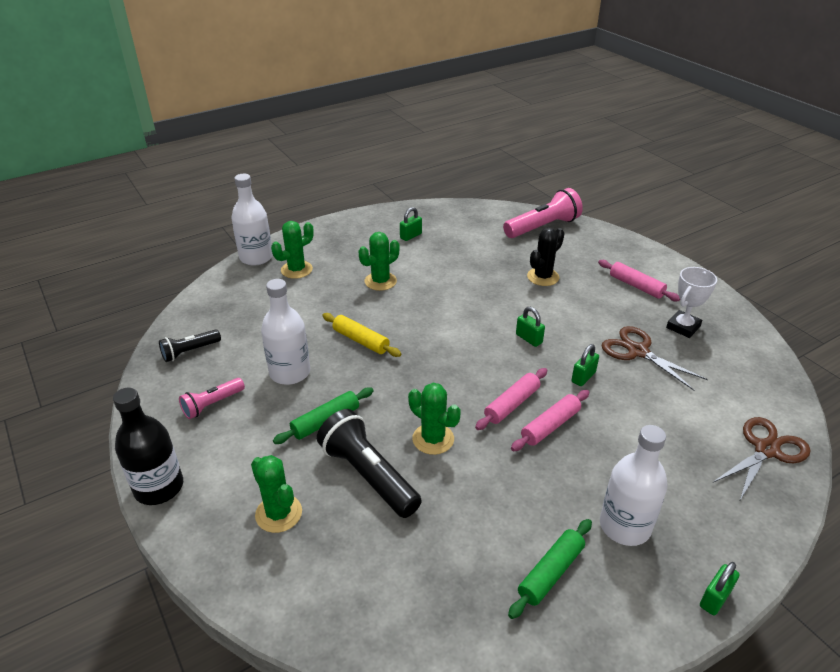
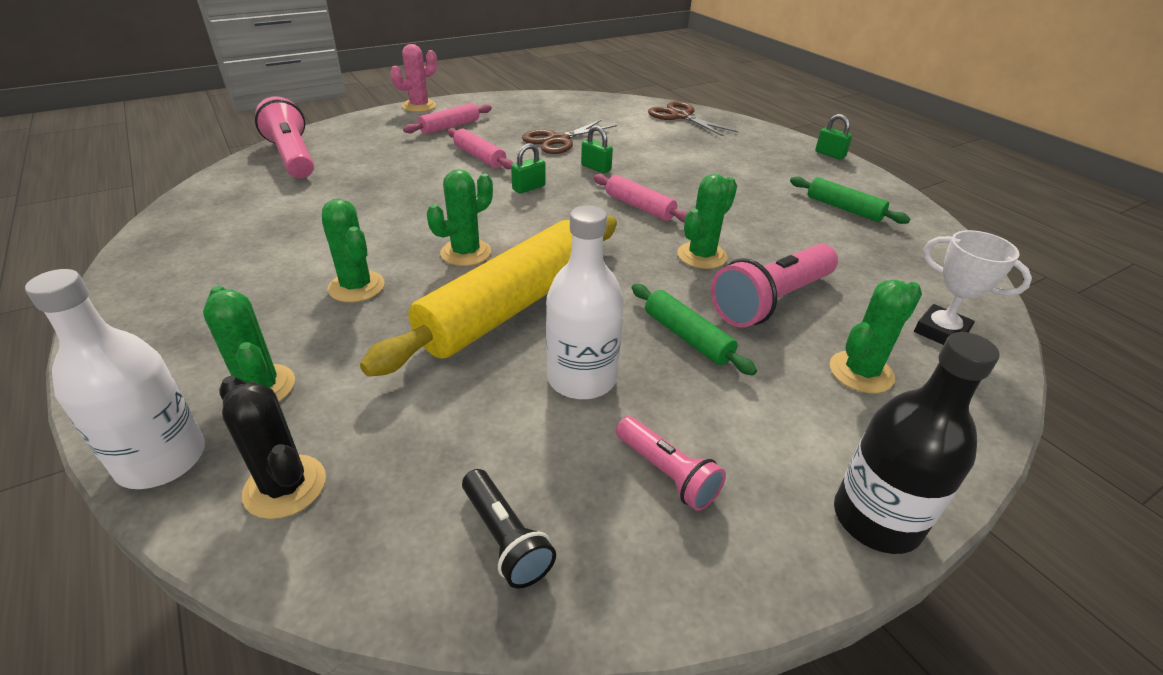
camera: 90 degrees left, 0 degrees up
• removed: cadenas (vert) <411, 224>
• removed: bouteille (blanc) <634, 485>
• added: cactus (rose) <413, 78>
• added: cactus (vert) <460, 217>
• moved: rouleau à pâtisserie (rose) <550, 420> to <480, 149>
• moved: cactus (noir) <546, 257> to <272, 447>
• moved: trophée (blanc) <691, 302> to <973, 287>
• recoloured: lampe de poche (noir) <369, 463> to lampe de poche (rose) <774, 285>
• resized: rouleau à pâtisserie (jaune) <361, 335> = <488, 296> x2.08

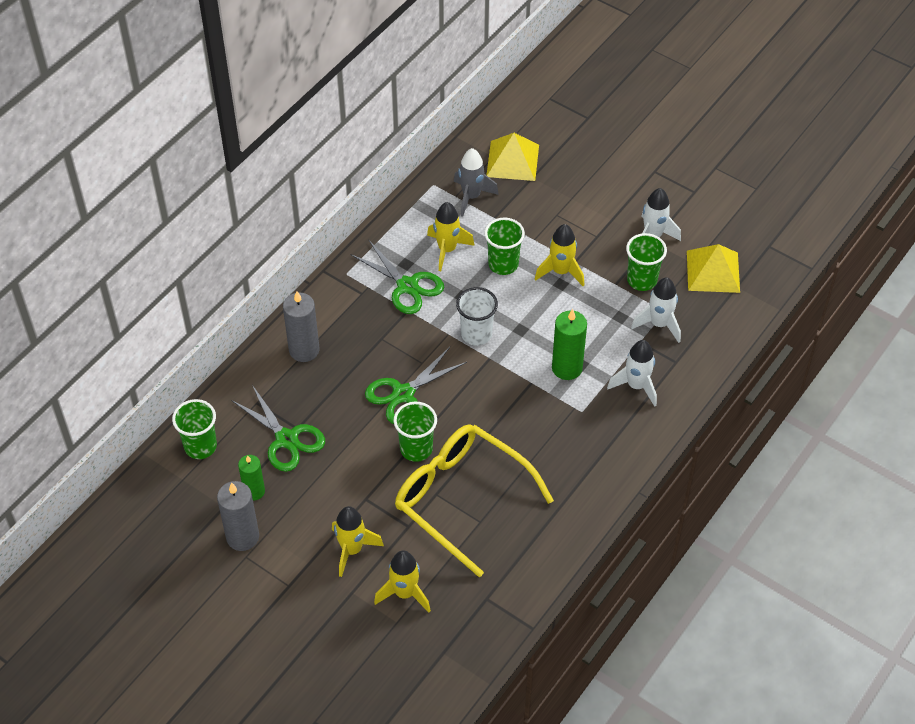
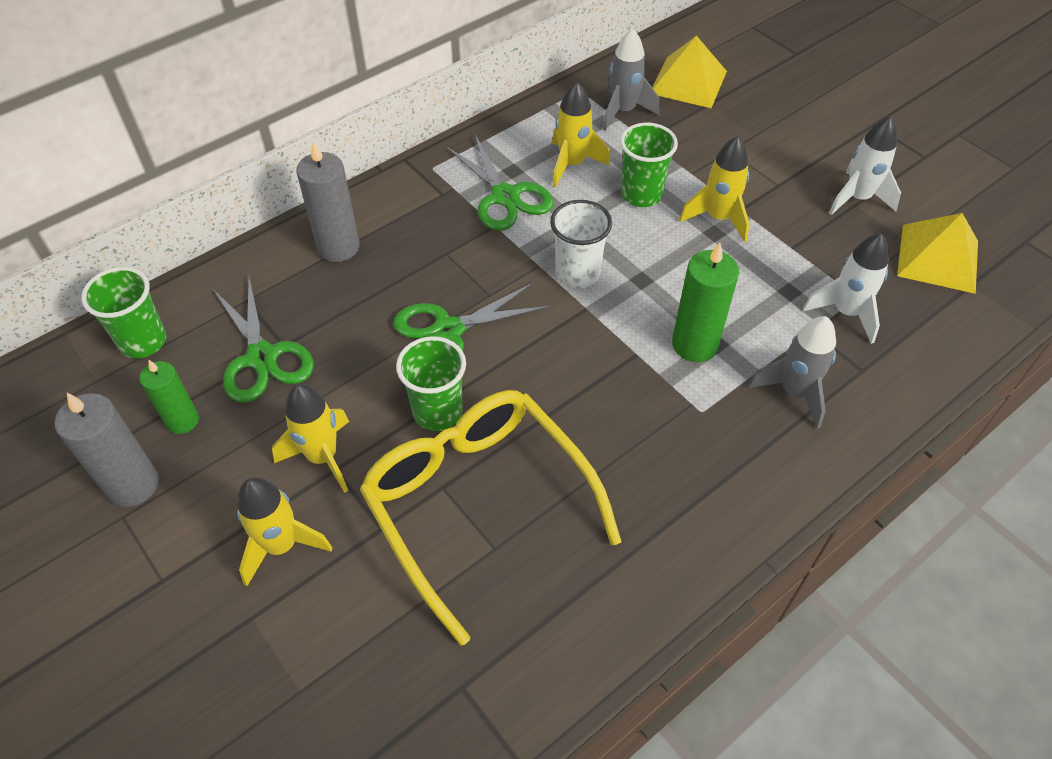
camera: 15 degrees right, 0 degrees up
• removed: gobelet (vert) <646, 262>
• moved: fusée (jaune) <402, 581> to <310, 438>
• recoloured: fusée (blanc) <632, 373> to fusée (gris) <792, 372>

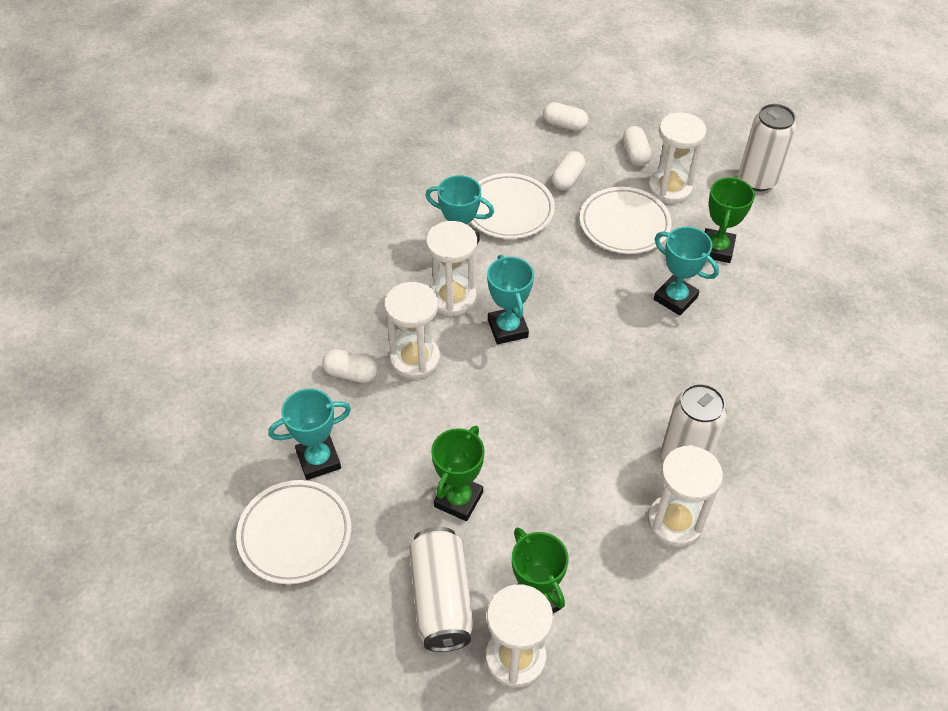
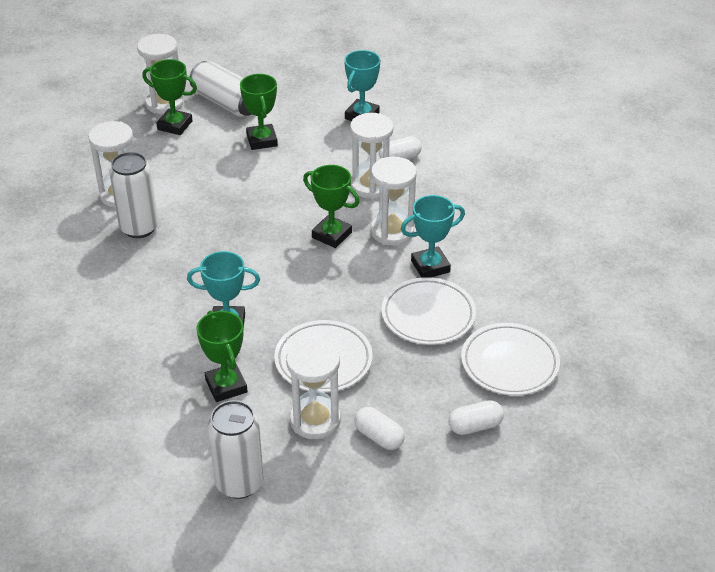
camera: 140 degrees right, 10 degrees down
• removed: gélule (blanc) <569, 171>
• moved: assiette (blanc) <293, 532> to <510, 359>
• recoloured: trophée (turquoise) <510, 299> to trophée (vert) <331, 206>

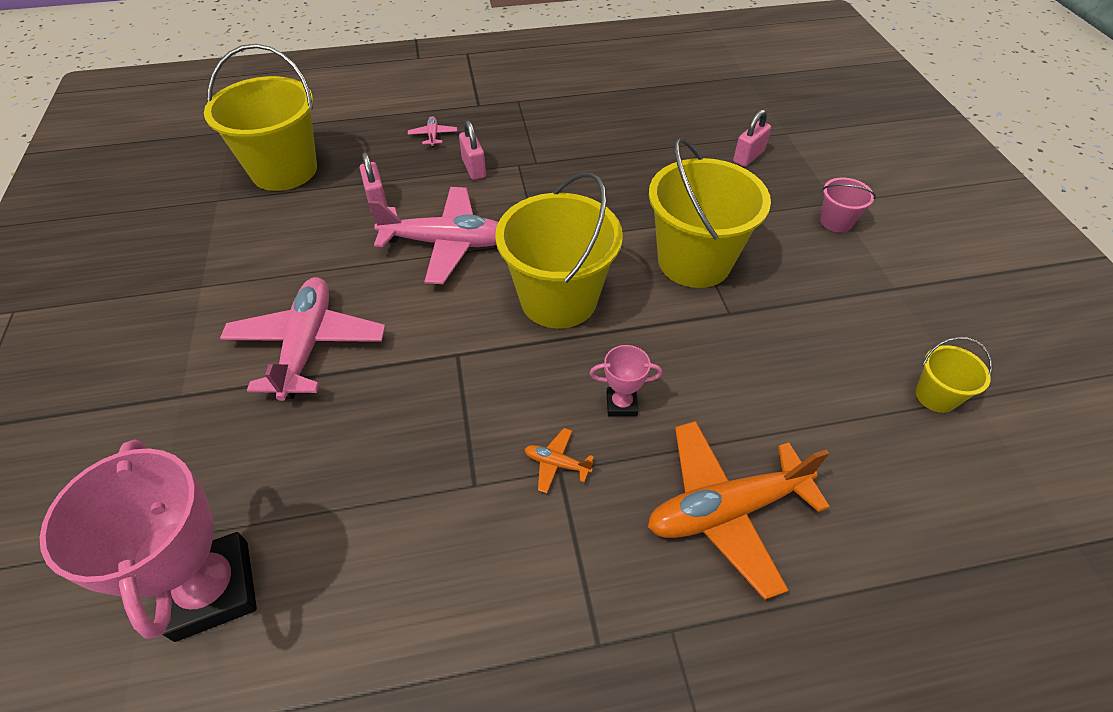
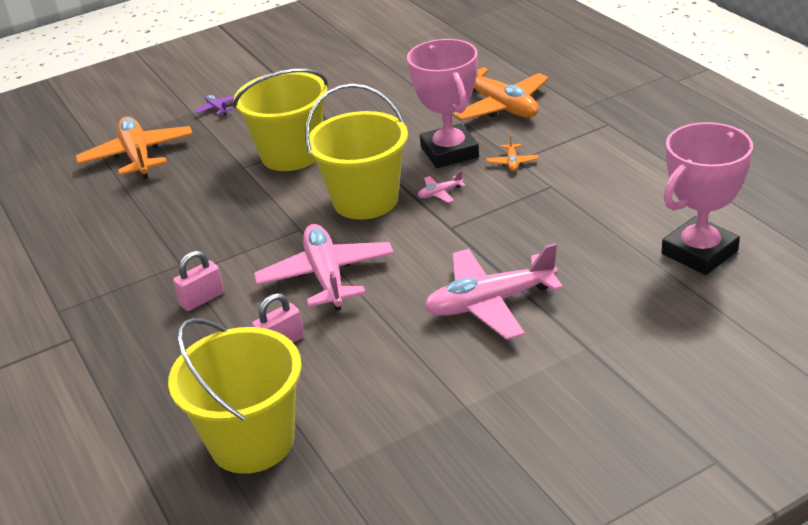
camera: 105 degrees left, 15 degrees down
• removed: seau (jaune) <954, 375>
• moved: avion (rose) <432, 132> to <442, 186>
• replaced: cadenas (rose) <752, 138> to avion (orange) <134, 147>
• replaced: seau (rose) <848, 205> to avion (violet) <214, 105>
• resized: trophée (rose) <626, 381> = <443, 103> x2.20

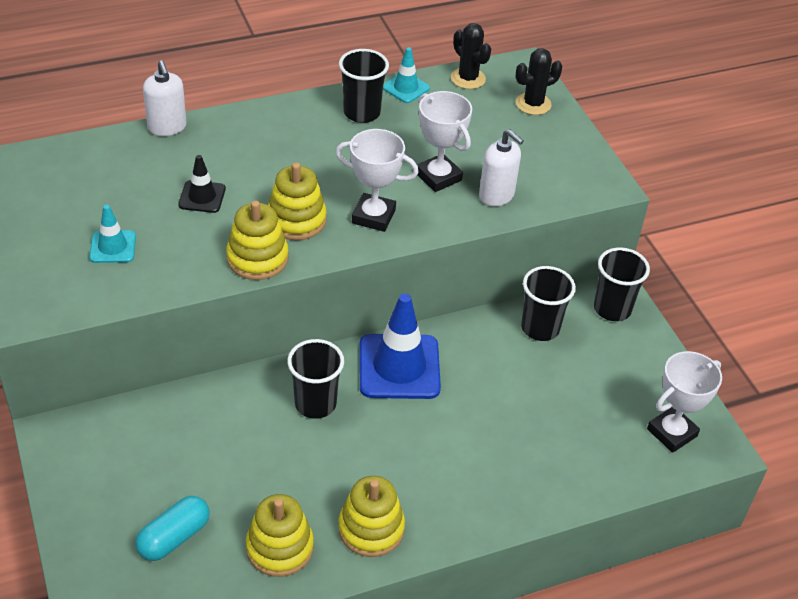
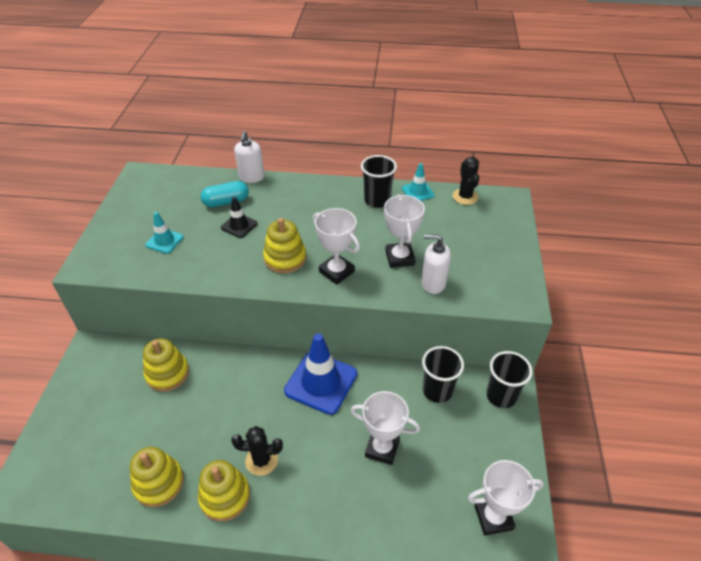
camera: 30 degrees right, 0 degrees up
• removed: gobelet (noir) <315, 379>
• added: trophée (blanc) <385, 428>
• moved: gélule (turquoise) <172, 528> to <225, 194>
• moved: jouet à empiler (jaune) <257, 240> to <166, 365>
• moved: cactus (noir) <538, 82> to <257, 451>
• turned: distributeur de savon (blanc) <501, 167> = <436, 264> 120 degrees clockwise

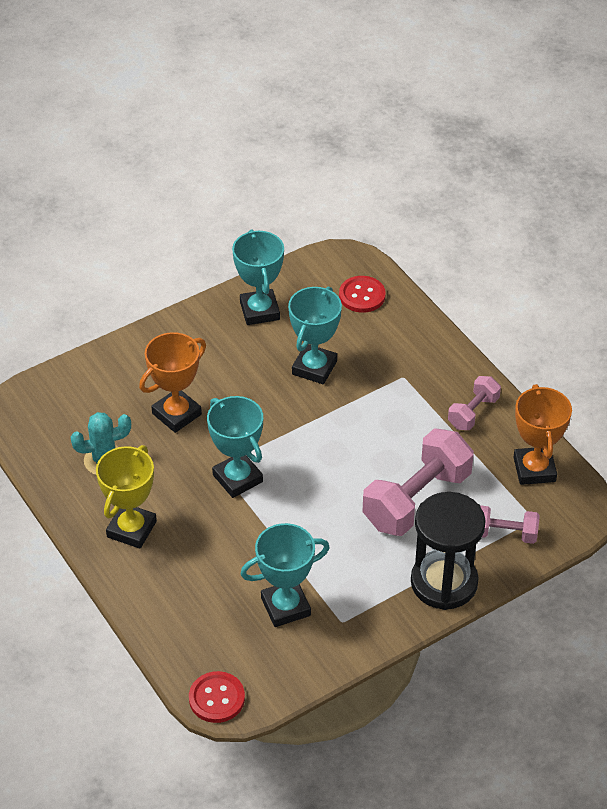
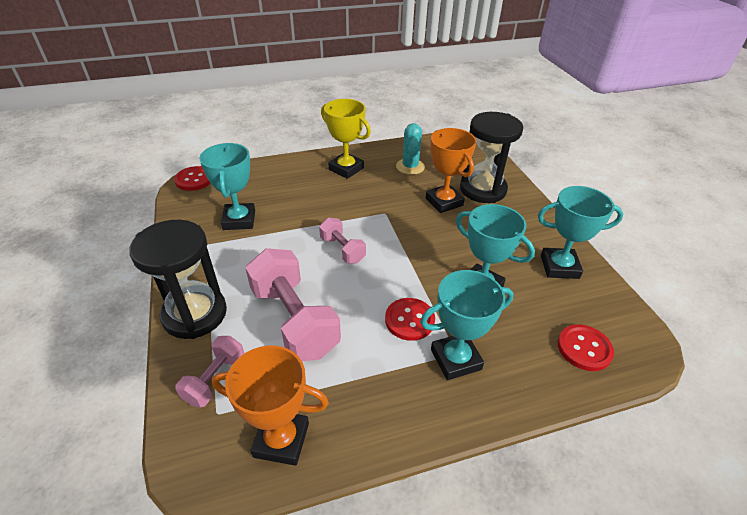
camera: 105 degrees right, 5 degrees down
• added: bouton (rouge) <410, 319>
• added: sablier (noir) <491, 157>
• moved: trophée (turquoise) <235, 447> to <467, 325>
• moved: haltère (rose) <474, 403> to <342, 240>

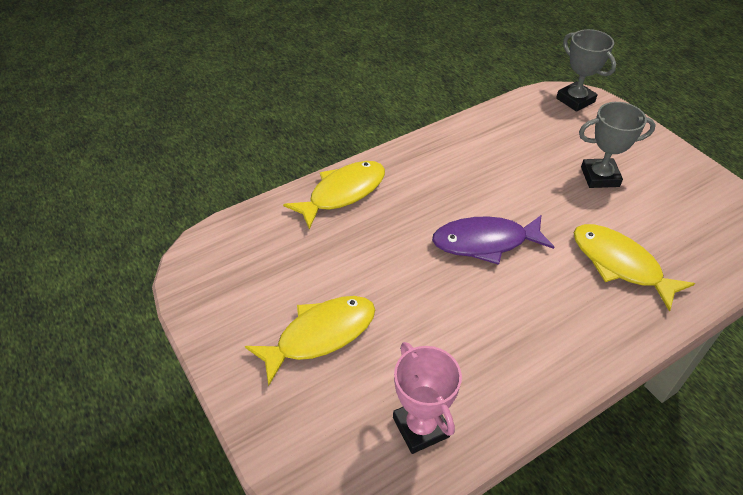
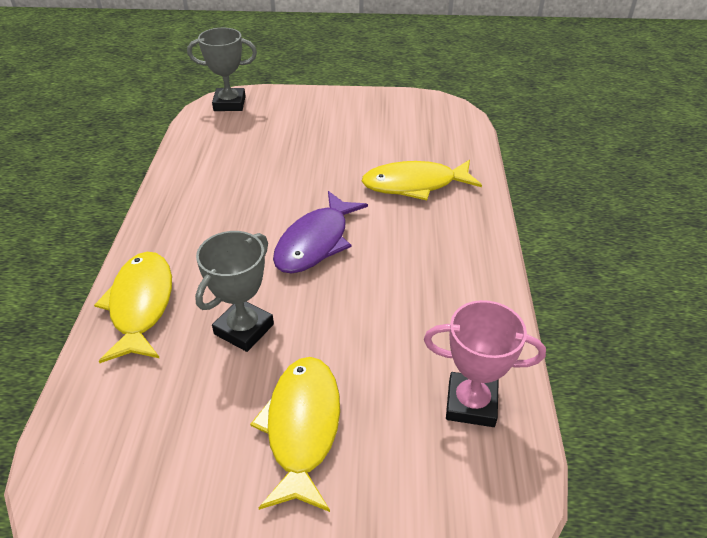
camera: 55 degrees left, 5 degrees down
• moved: trophée (gris) <617, 145> to <234, 291>

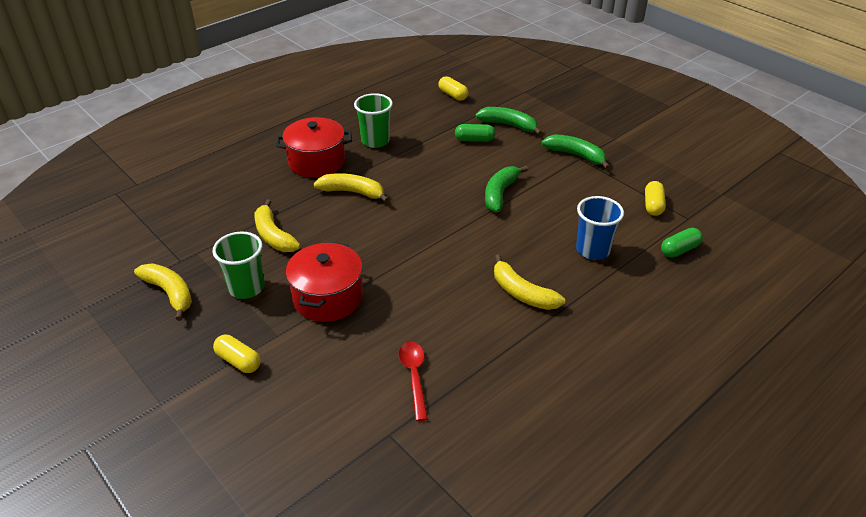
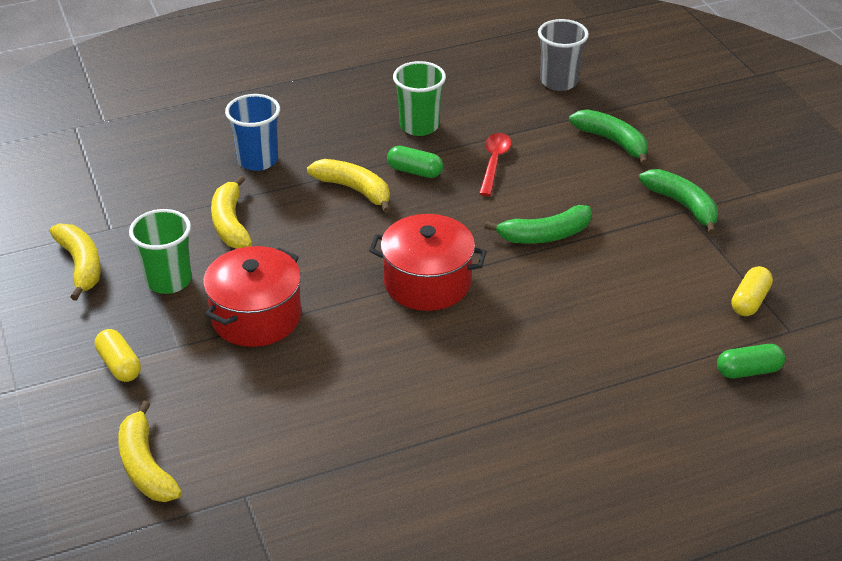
camera: 20 degrees right, 0 degrees up
• moved: marmite (rouge) <314, 147> to <428, 262>
• moved: cuillère (rouge) <413, 381> to <495, 164>
• moved: gélule (vert) <475, 133> to <415, 162>
• moved: banane (jaune) <529, 282> to <150, 451>
• moved: gobelet (bleu) <600, 228> to <252, 132>
• replaced: gélule (jaune) <453, 88> to gobelet (gris) <563, 55>
• turned: banane (vert) <506, 189> = <538, 224> 150 degrees counterclockwise

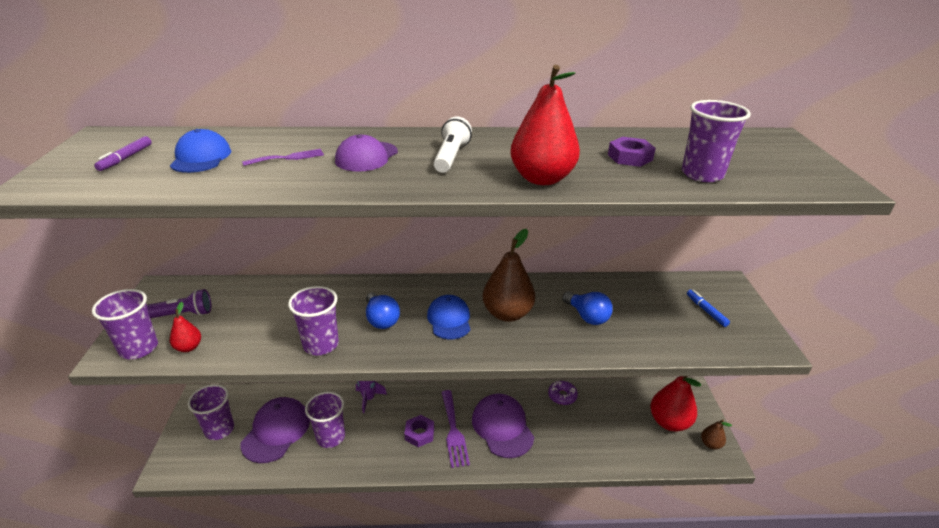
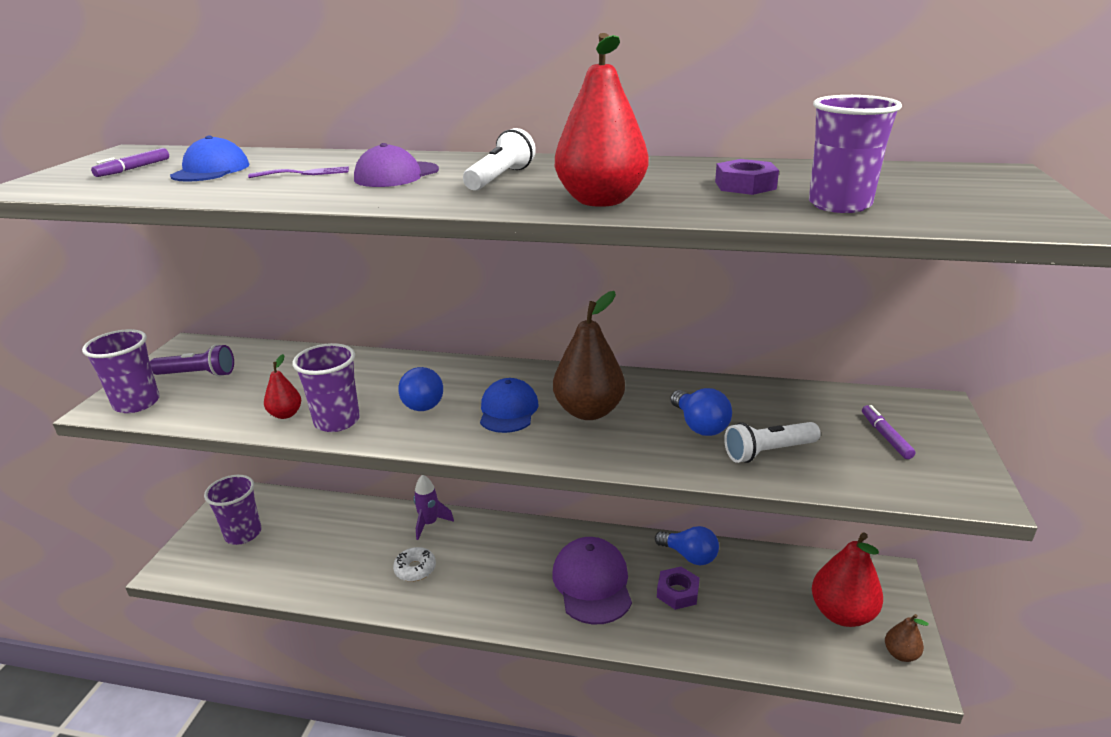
camera: 15 degrees right, 5 degrees down
• removed: casquette (violet) <275, 430>
• removed: gobelet (violet) <325, 420>
• removed: fourchette (violet) <455, 429>
• added: beignet (blanc) <414, 564>
• added: lampe de poche (blanc) <772, 442>
• moved: poire (rouge) <185, 327> to <282, 386>
• moved: écrou (violet) <419, 431> to <678, 588>
• replaced: beignet (violet) <563, 393> to ampoule (bleu) <687, 545>
• recoloured: feutre (bleu) <708, 308> to feutre (violet) <888, 432>

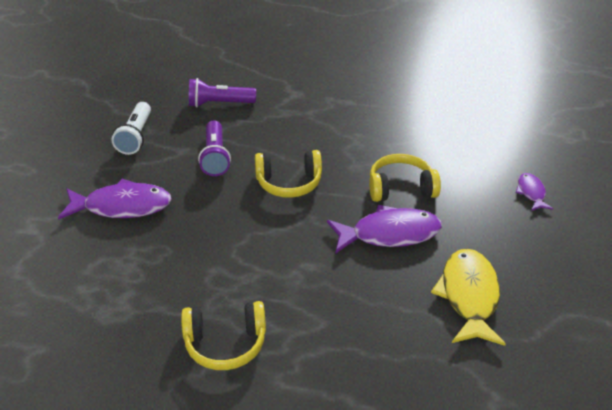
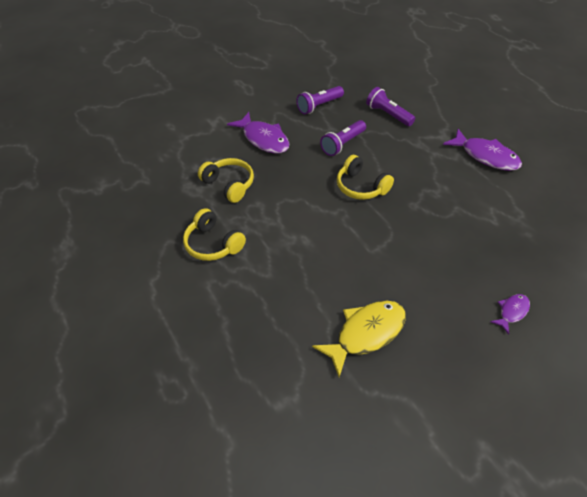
camera: 50 degrees right, 10 degrees up
• moved: poisson (violet) <384, 229> to <482, 150>
• moved: casque audio (jaune) <405, 178> to <226, 180>
• recoloured: lampe de poche (blanc) <131, 128> to lampe de poche (violet) <320, 100>

